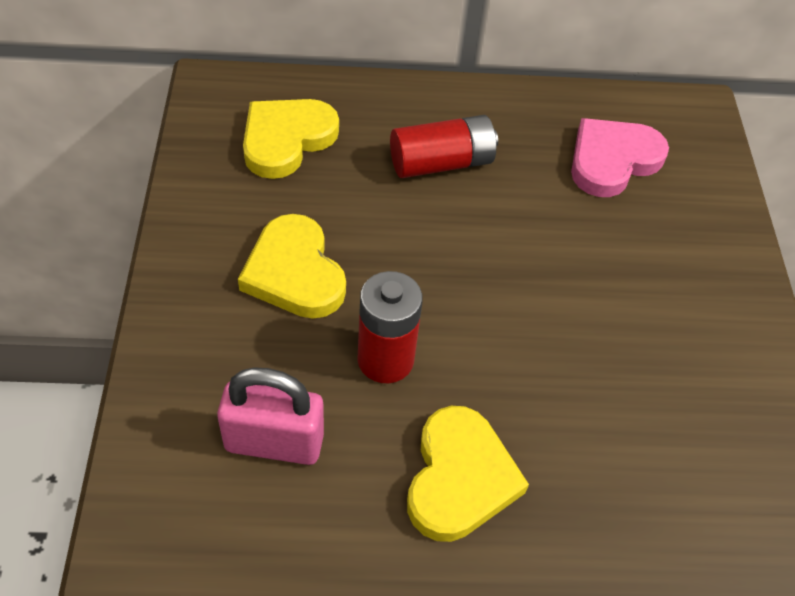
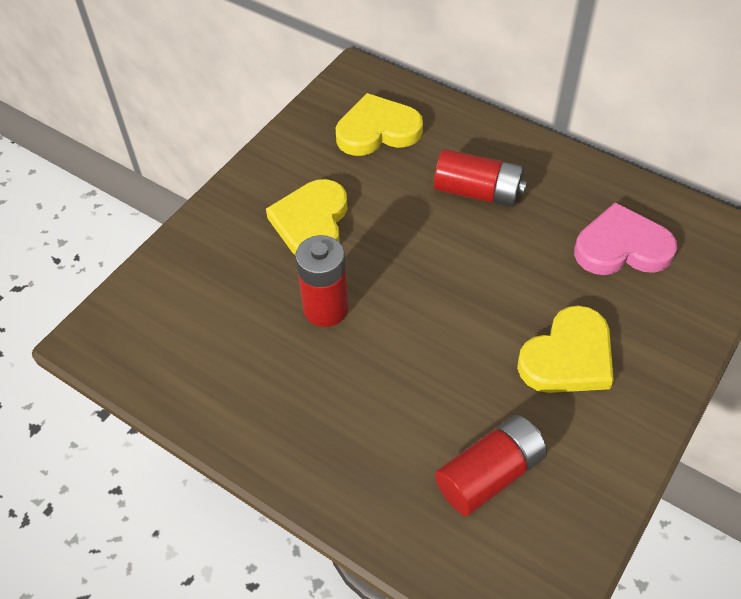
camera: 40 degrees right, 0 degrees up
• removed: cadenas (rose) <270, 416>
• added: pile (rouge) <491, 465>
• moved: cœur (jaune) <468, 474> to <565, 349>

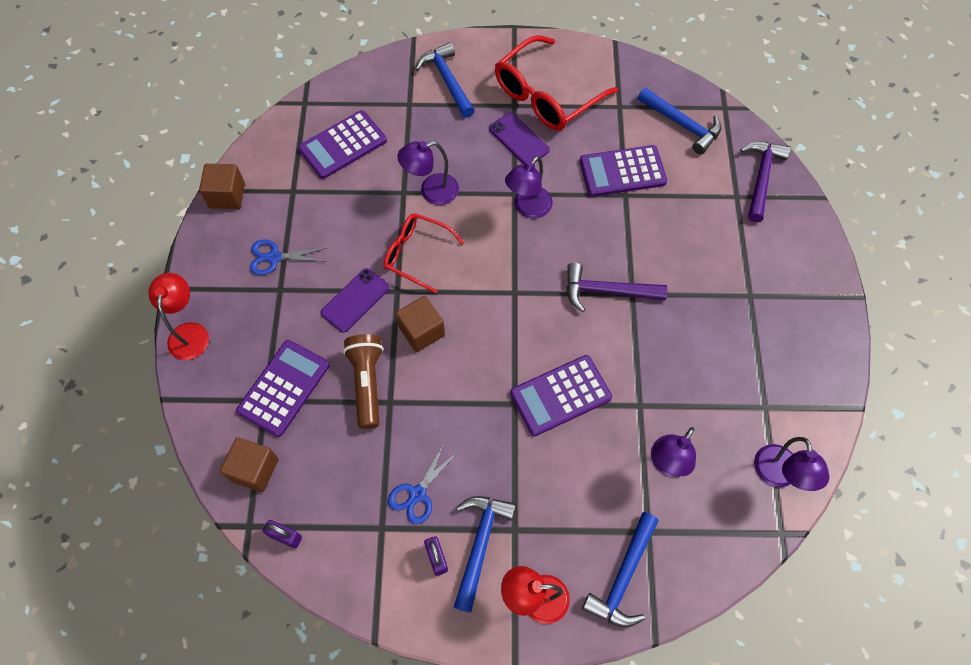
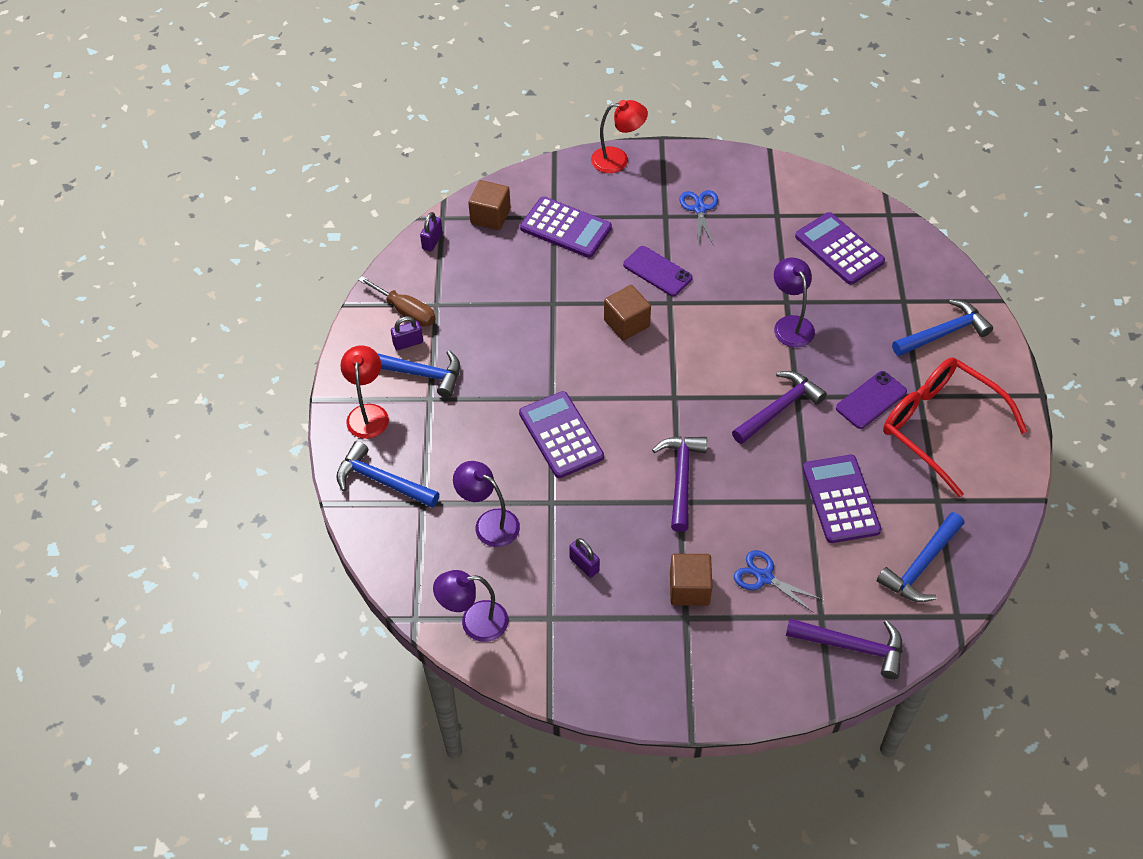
camera: 90 degrees right, 10 degrees down
• removed: lampe de poche (marron) <363, 381>
• removed: lunettes (rouge) <424, 253>
• added: tournevis (marron) <396, 301>
• added: cadenas (violet) <584, 558>
• moved: cube (marron) <222, 186> to <691, 580>
• moved: ciseaux (bleu) <423, 483> to <777, 581>
• replaced: lampe (violet) <529, 187> to marteau (violet) <779, 407>

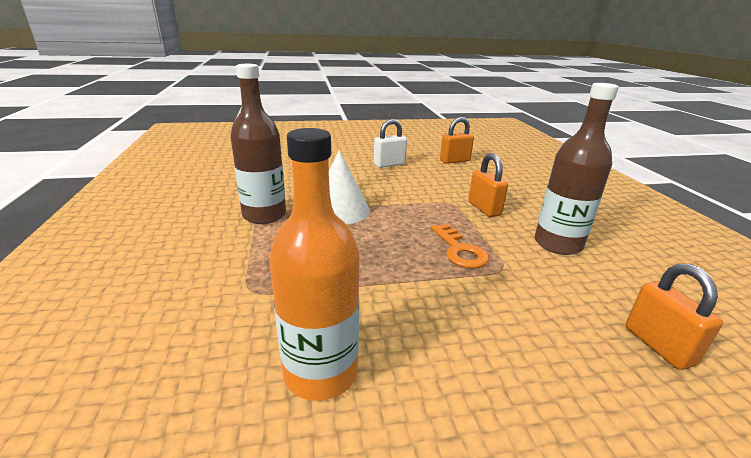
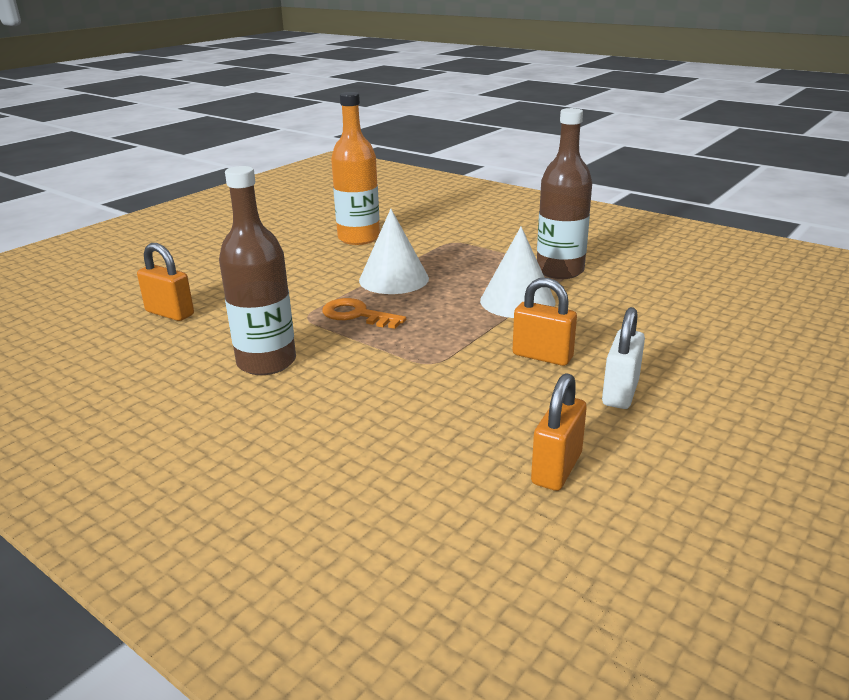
camera: 140 degrees right, 0 degrees up
• added: cône (blanc) <394, 251>
• moved: cadenas (orange) <488, 185> to <545, 322>

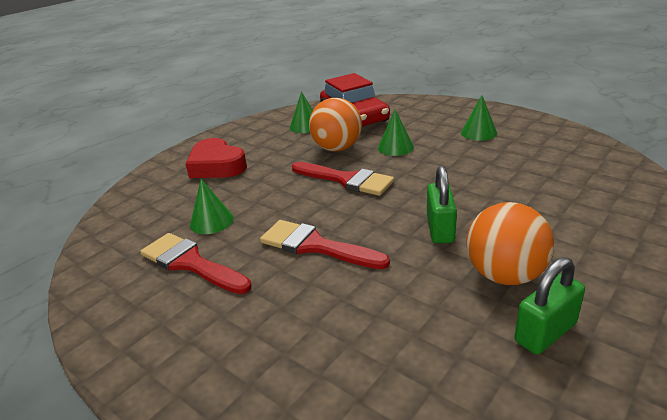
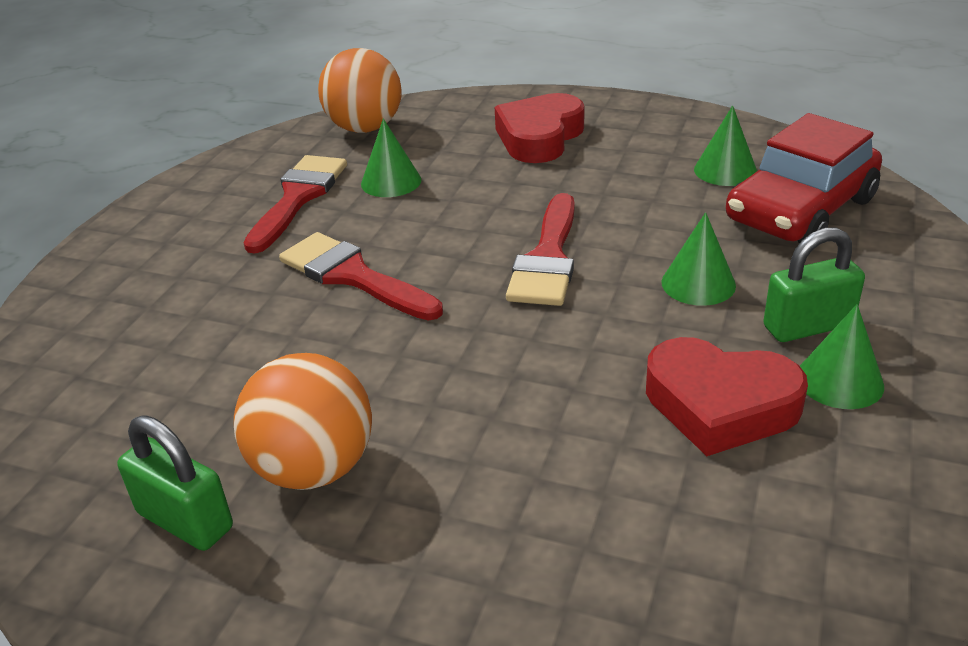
camera: 70 degrees right, 5 degrees up
• added: cœur (rouge) <727, 396>
• moved: balle (orange) <335, 124> to <360, 90>
• moved: cadenas (vert) <442, 205> to <814, 284>
• turned: pinceau (rouge) <325, 244> = <361, 276> 60 degrees counterclockwise

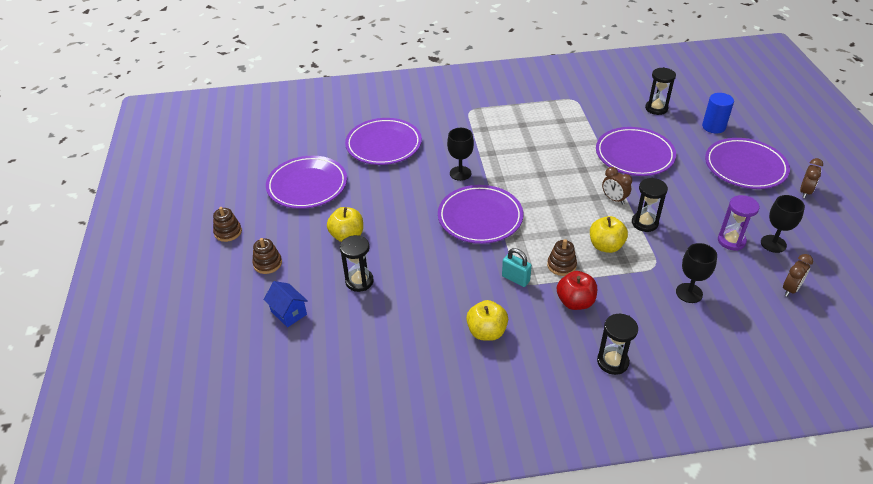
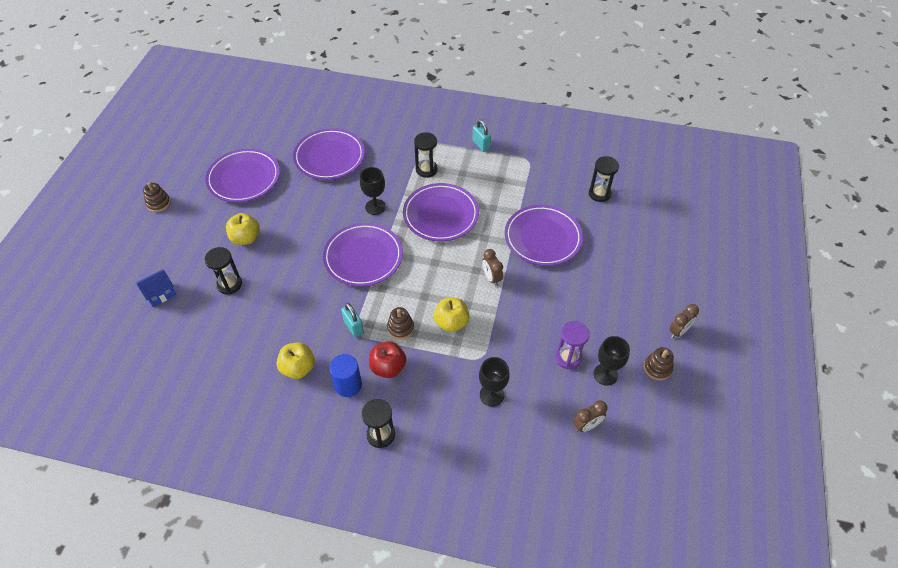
camera: 20 degrees right, 10 degrees up
• added: cadenas (turquoise) <481, 135>
• moved: jouet à empiler (marron) <267, 256> to <659, 363>
• moved: sablier (noir) <650, 205> to <426, 155>
• moved: cylindre (bleu) <718, 113> to <345, 375>
• moved: assiette (violet) <747, 163> to <441, 212>
• turned: maison (bleu) <285, 304> = <156, 288> 75 degrees clockwise

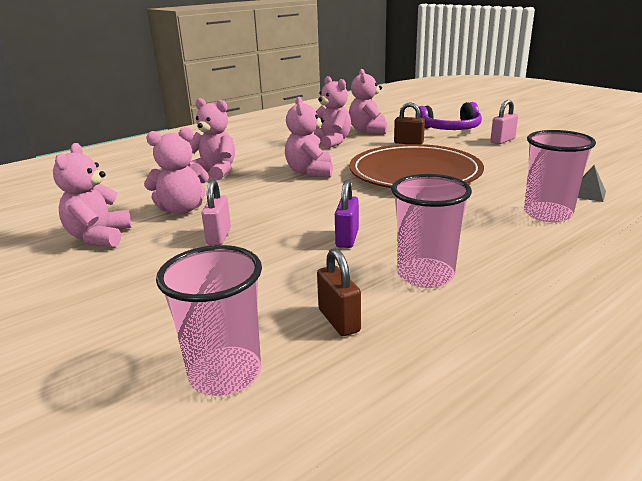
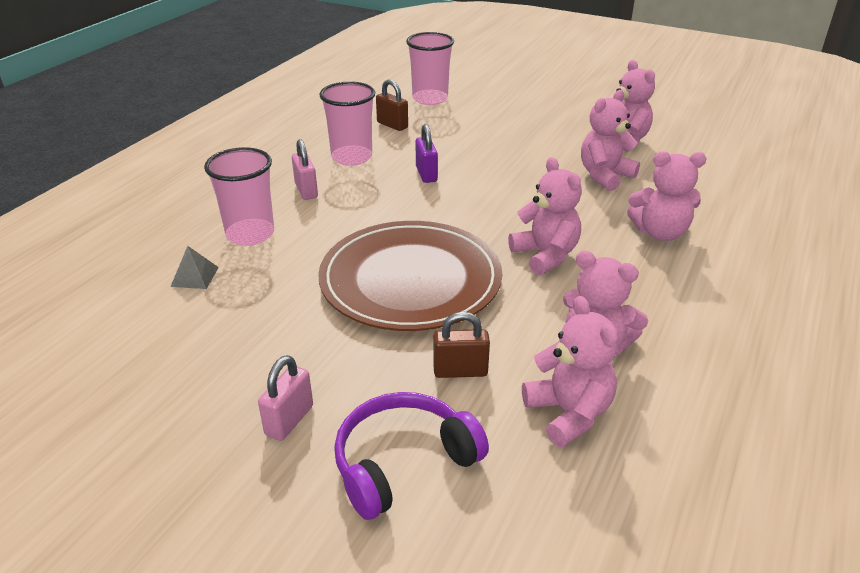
camera: 155 degrees right, 10 degrees up
• moved: cadenas (rose) <216, 212> to <305, 169>

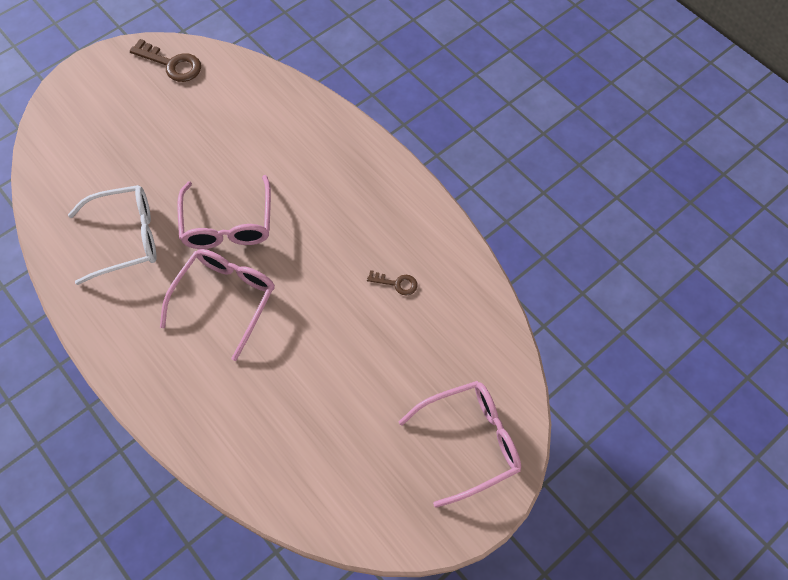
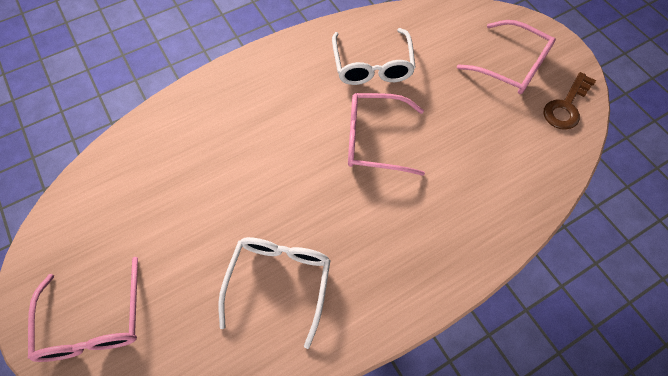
camera: 100 degrees right, 0 degrees up
• moved: lunettes (rose) <217, 305> to <506, 57>
• replaced: clé (marron) <392, 282> to lunettes (blanc) <274, 293>

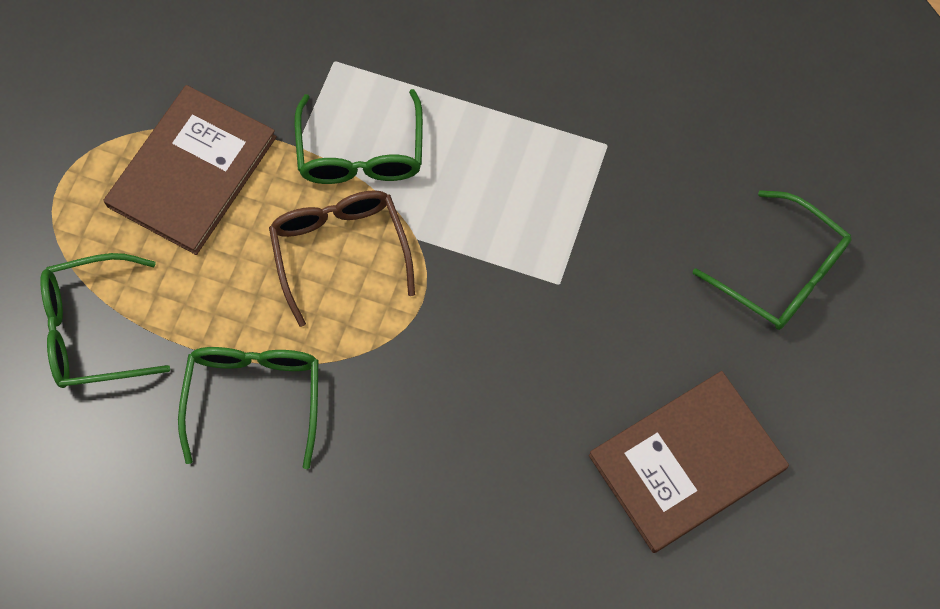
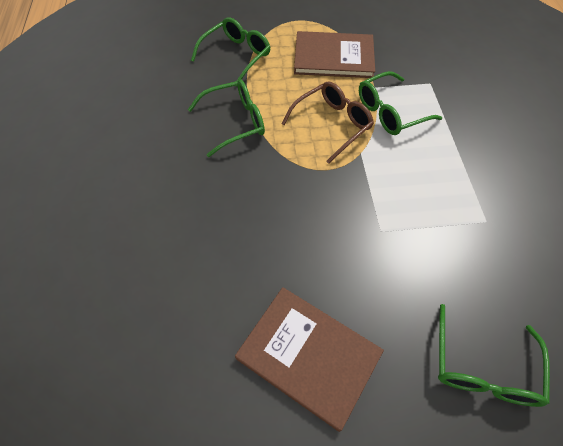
camera: 65 degrees right, 10 degrees down
• turned: lunettes (vert) <105, 320> = <230, 52> 75 degrees clockwise

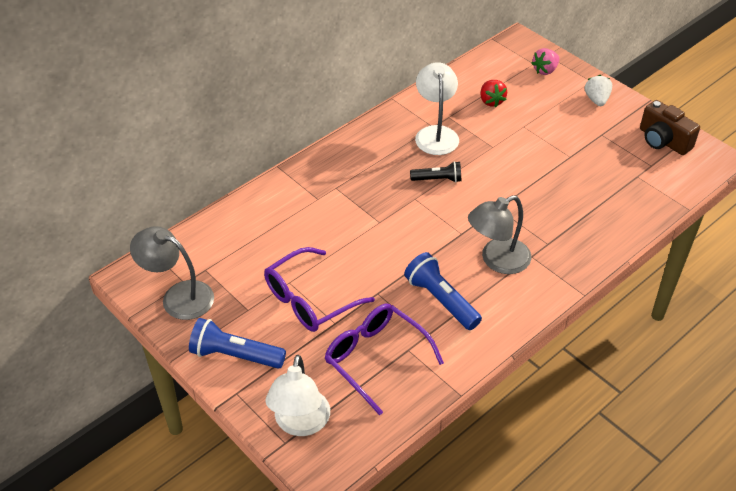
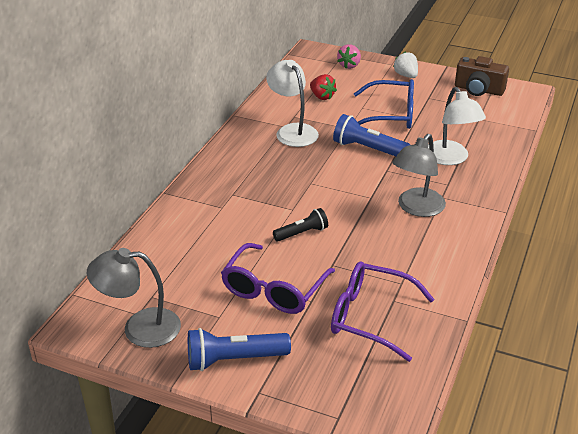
camera: 25 degrees left, 10 degrees down
• added: lunettes (bleu) <384, 104>
• moved: lampe (blanc) <298, 395> to <457, 126>
• moved: lampe de poche (bleu) <443, 291> to <371, 135>
• moved: lampe de poche (noir) <435, 172> to <300, 224>

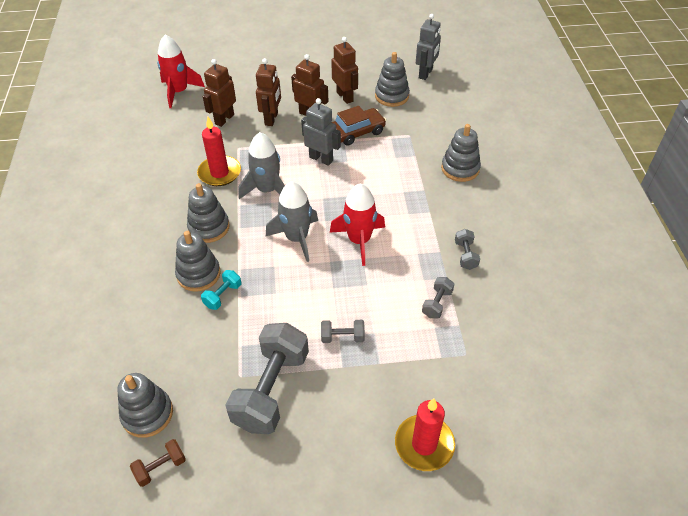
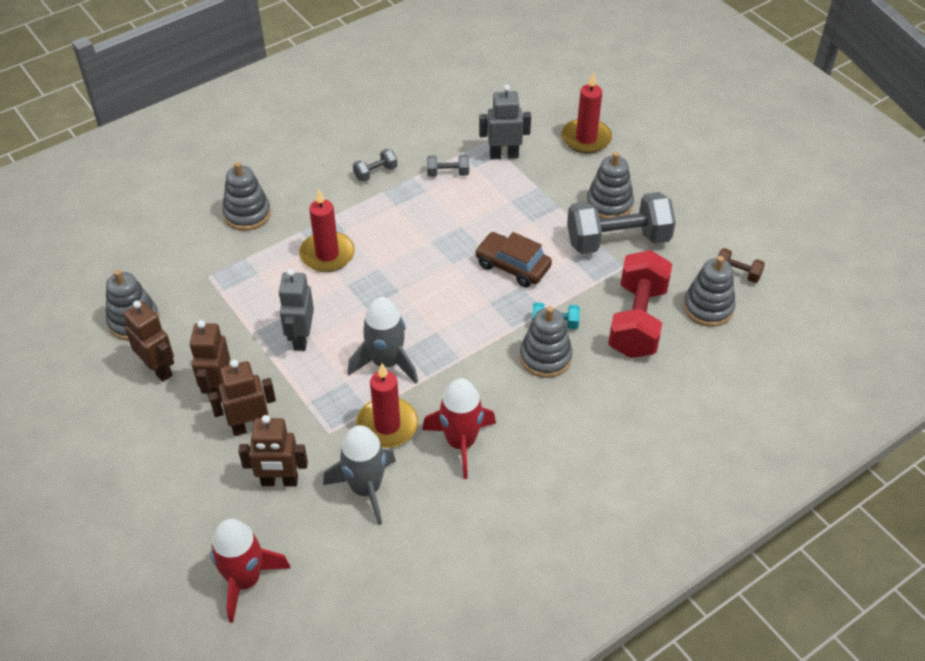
camera: 120 degrees left, 0 degrees up
• removed: haltère (gris) <343, 331>
• added: bougie (rouge) <327, 230>
• added: haltère (rouge) <640, 304>
• moved: jouet à empiler (gris) <208, 213> to <610, 185>
• moved: fusée (gris) <292, 221> to <359, 475>
• moved: fusée (rouge) <357, 224> to <459, 428>
• moved: voiture (marron) <359, 126> to <513, 259>
• moved: robot (gris) <428, 47> to <505, 122>
• turned: robot (marron) <344, 70> = <148, 341> 105 degrees clockwise

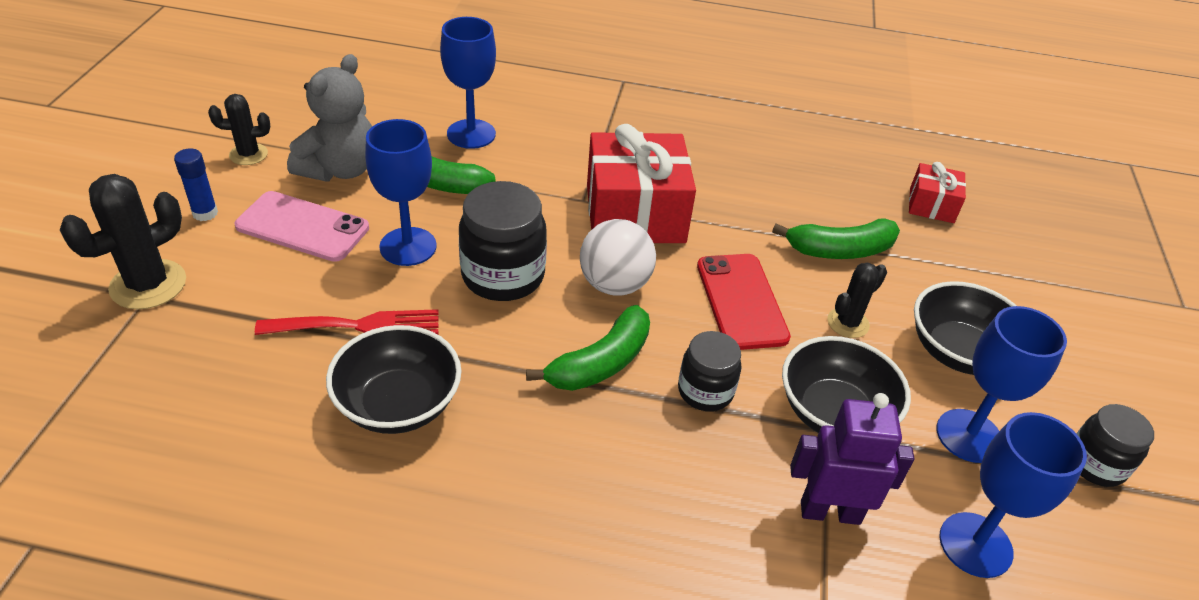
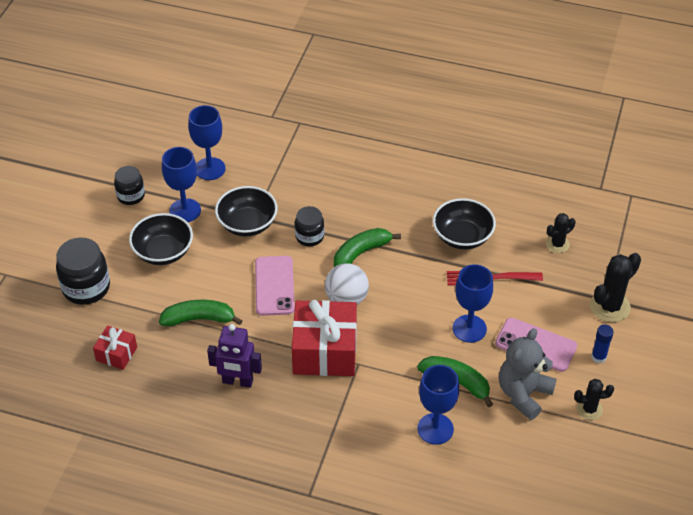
camera: 170 degrees left, 5 degrees up
• moved: bocal (noir) <503, 241> to <83, 271>
• moved: robot (violet) <852, 459> to <234, 356>
• moved: cactus (noir) <857, 300> to <561, 233>
• recoloured: téléphone (rouge) <744, 302> to téléphone (rose) <275, 286>

